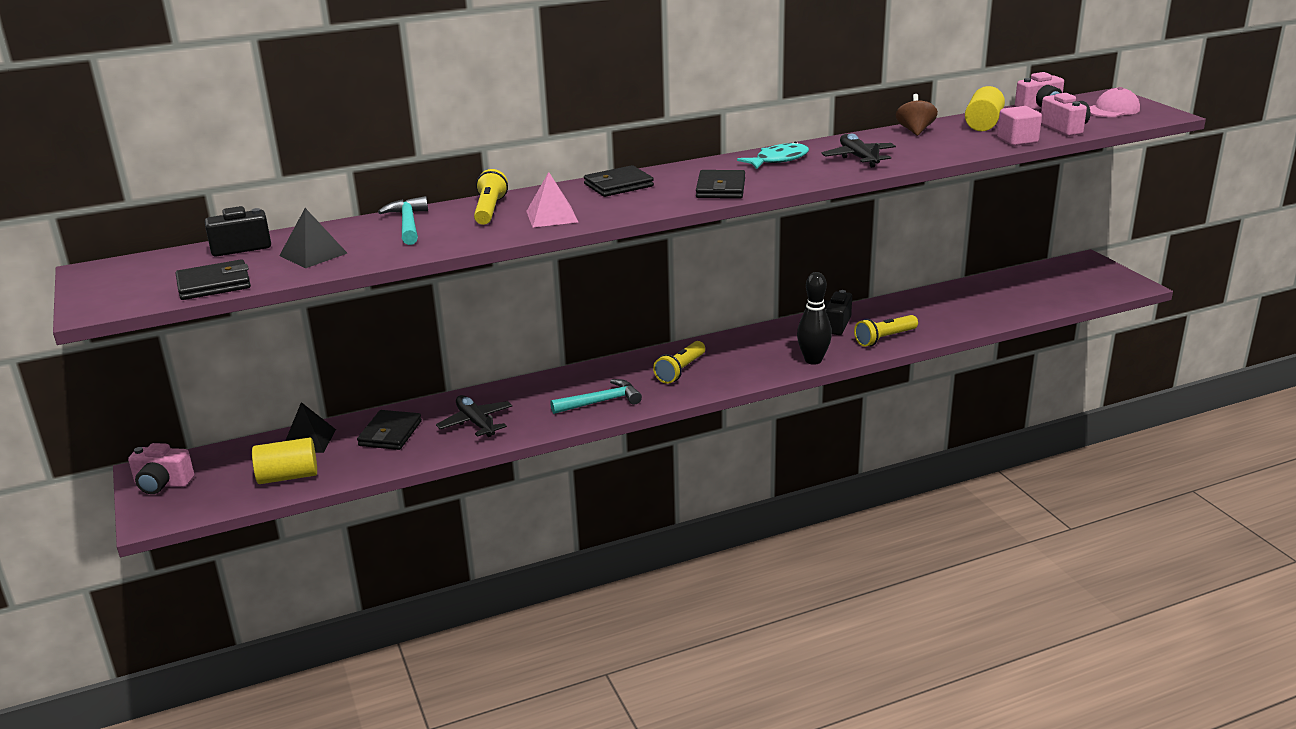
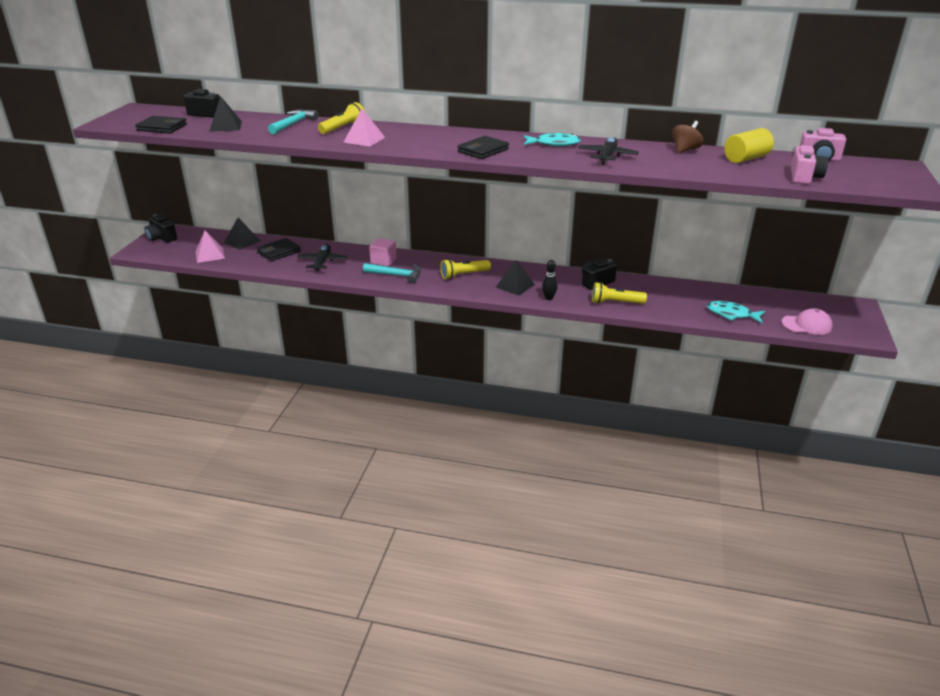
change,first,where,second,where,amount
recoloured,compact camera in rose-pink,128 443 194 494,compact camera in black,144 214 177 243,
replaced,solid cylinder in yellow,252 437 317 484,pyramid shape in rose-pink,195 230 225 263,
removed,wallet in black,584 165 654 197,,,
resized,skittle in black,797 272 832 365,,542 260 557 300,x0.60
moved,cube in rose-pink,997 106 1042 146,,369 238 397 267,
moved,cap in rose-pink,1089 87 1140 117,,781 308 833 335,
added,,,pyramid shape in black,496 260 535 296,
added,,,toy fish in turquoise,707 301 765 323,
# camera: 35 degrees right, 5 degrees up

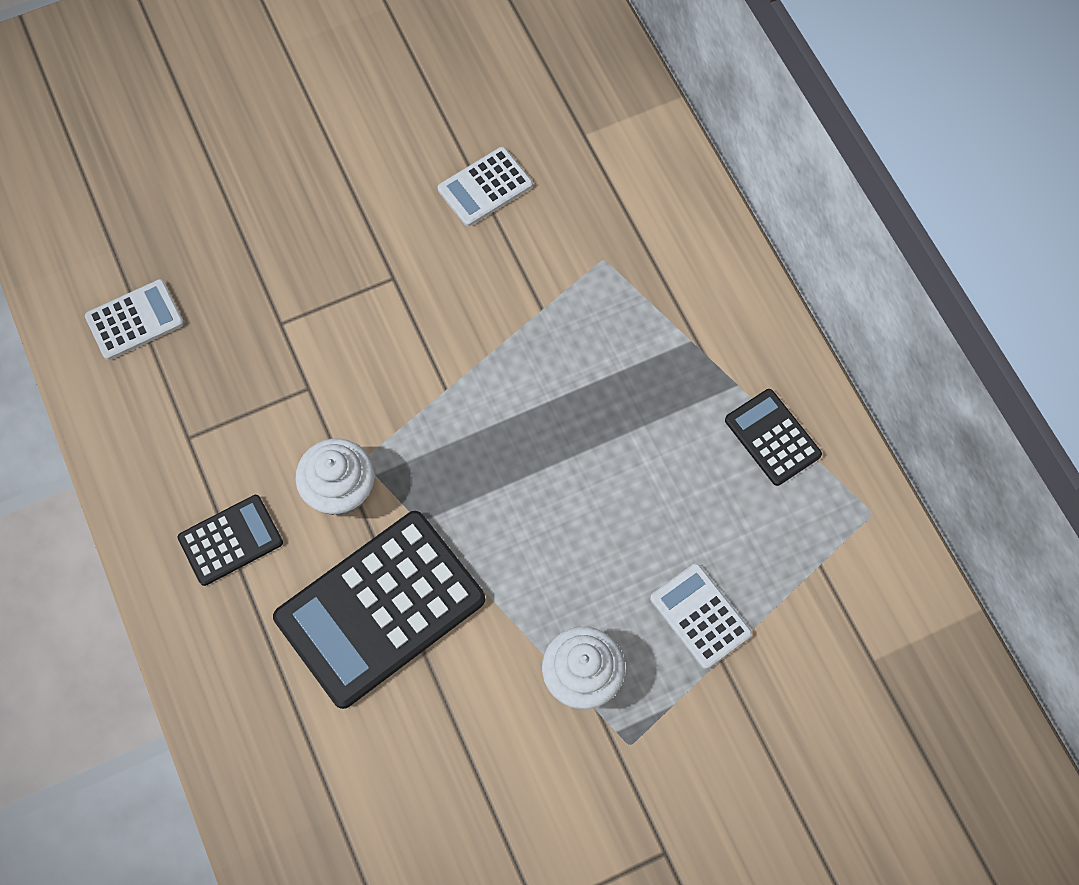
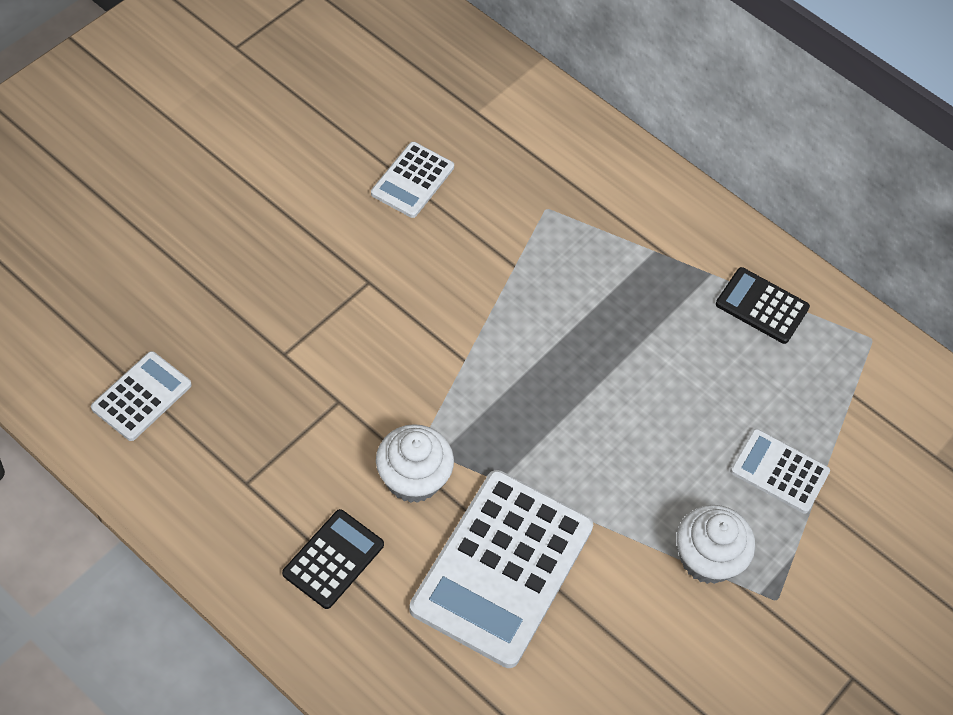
change,first,where,second,where,amount
recoloured,calculator in black,273 511 485 709,calculator in white,409 470 593 668,
# camera: 30 degrees left, 10 degrees down

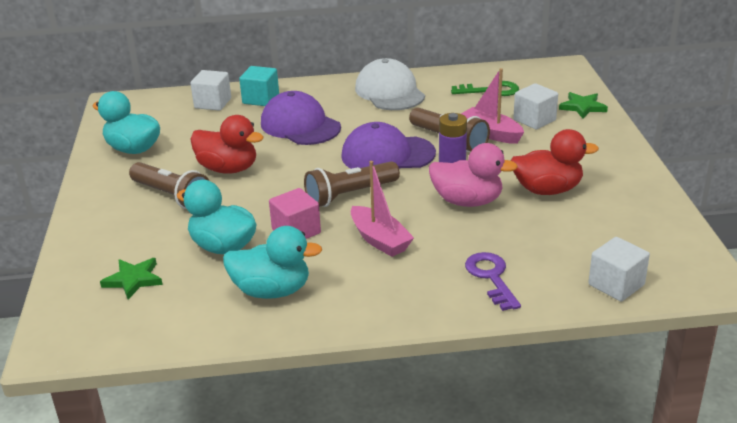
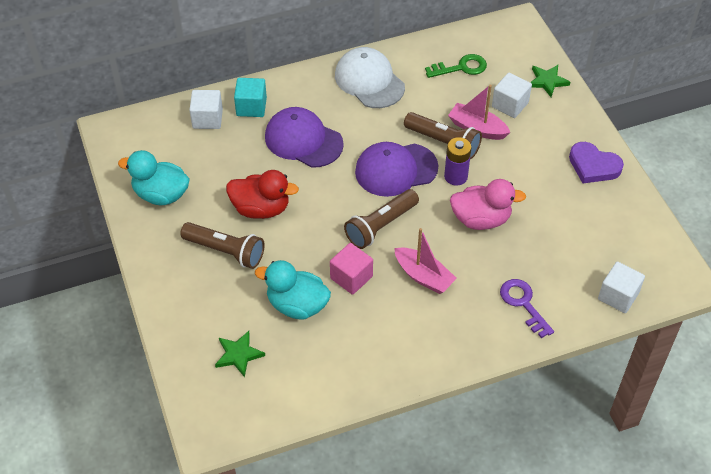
change,first,where,second,where,amount
removed,duck in turquoise,223 226 322 299,,,
removed,duck in scarlet,511 129 599 195,,,
added,,,love heart in violet,569 142 624 183,
# camera: 15 degrees left, 20 degrees up

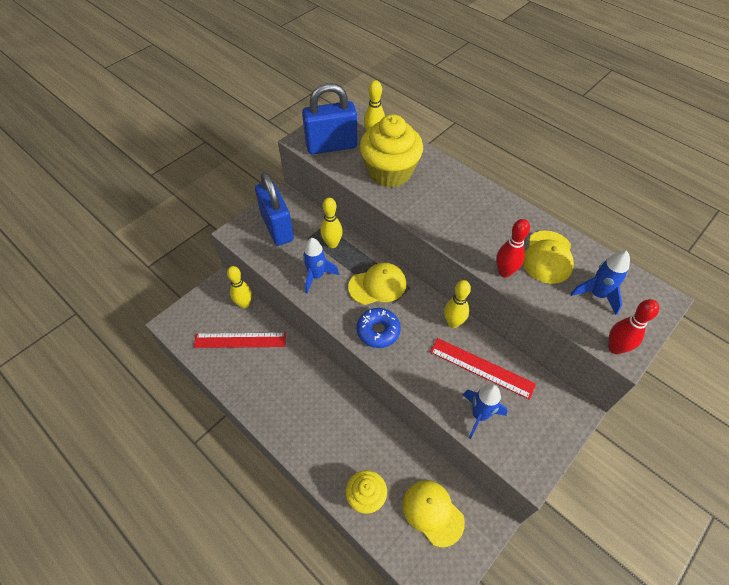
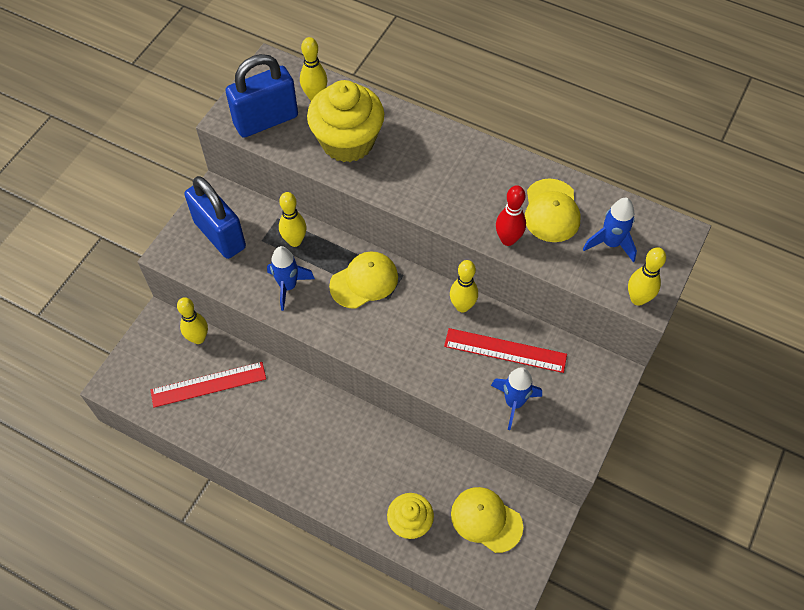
change,first,where,second,where,amount
removed,donut in cobalt,356 308 401 348,,,
recoloured,skittle in scarlet,608 299 659 354,skittle in yellow,628 247 666 306,
# camera: 15 degrees left, 5 degrees up

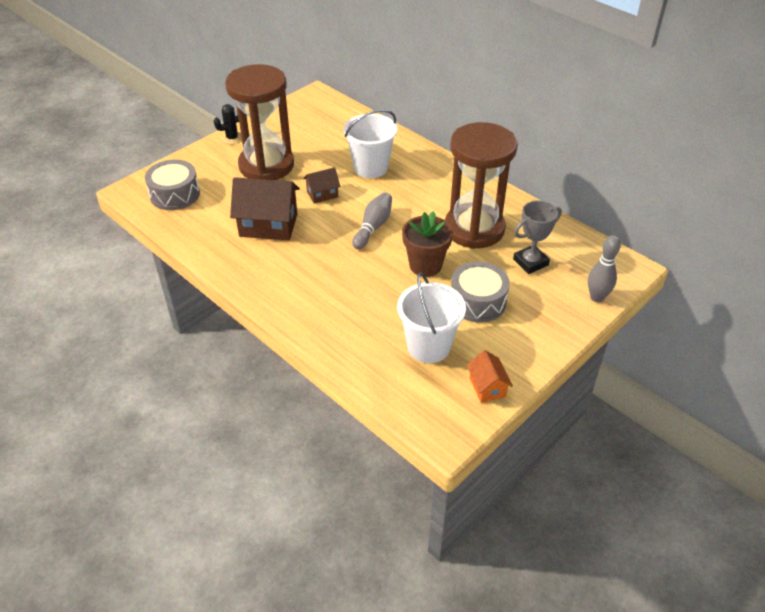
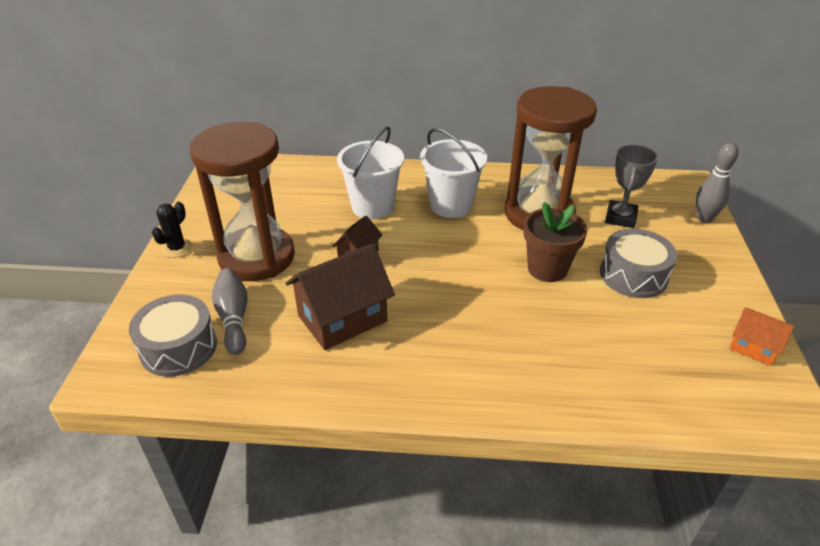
change,first,where,second,where,amount
moved,skittle in gray,352 192 392 249,,212 268 247 355,
moved,sand bucket in white,397 272 466 363,,420 128 487 218,
# camera: 40 degrees left, 5 degrees down

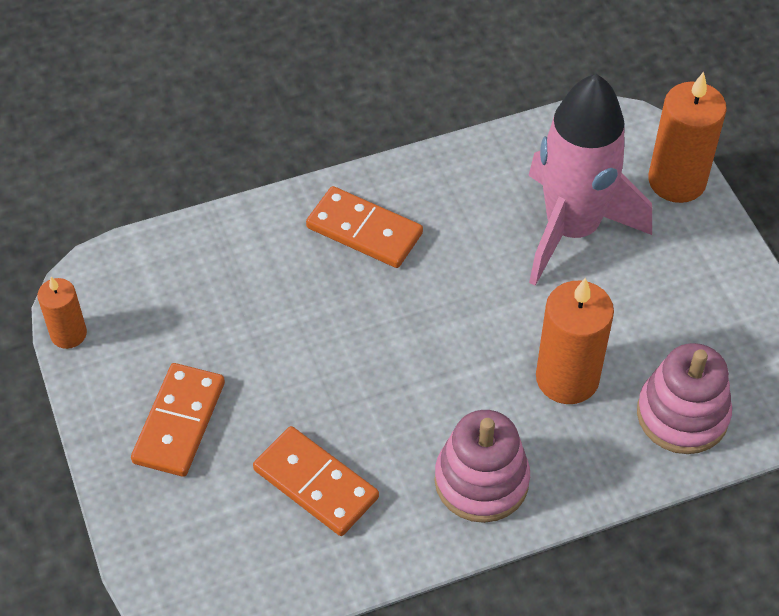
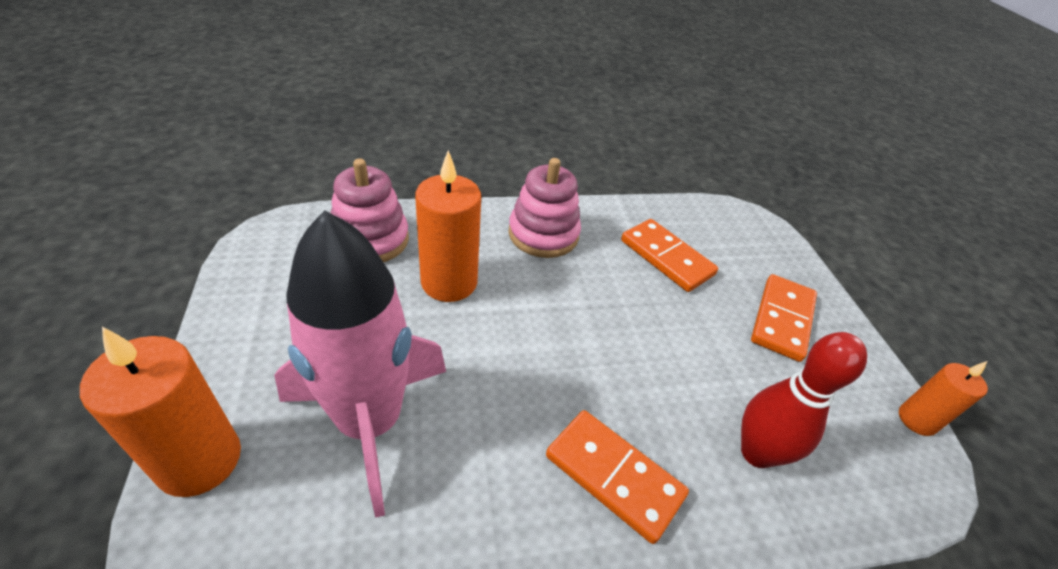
change,first,where,second,where,amount
added,,,skittle in scarlet,741 332 867 468,
# camera: 175 degrees left, 10 degrees down

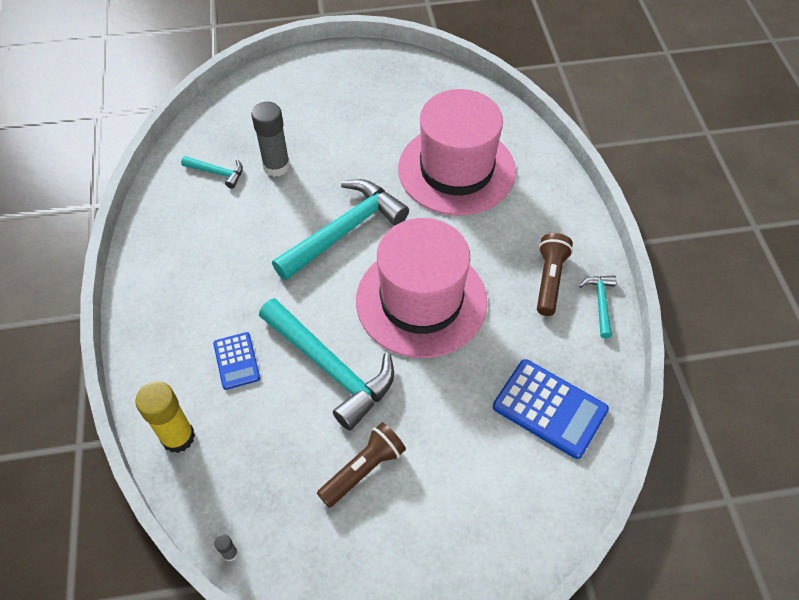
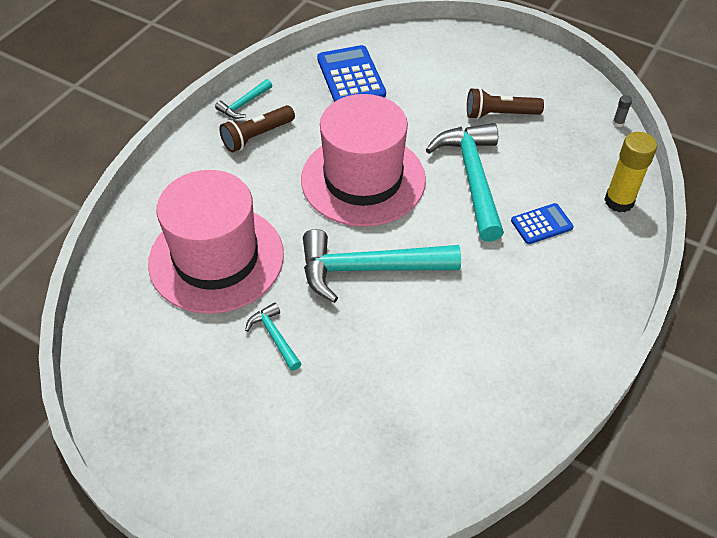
change,first,where,second,where,amount
moved,claw hammer in turquoise,181 156 243 189,,245 303 301 371,
turned,calculator in cobalt,213 332 260 390,,511 203 574 244,45 degrees clockwise
removed,glue stick in gray,251 102 290 177,,,
# camera: 140 degrees left, 5 degrees down

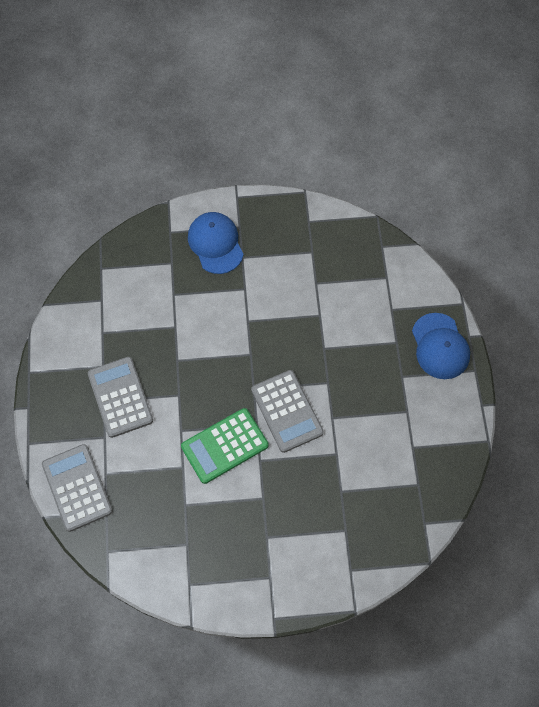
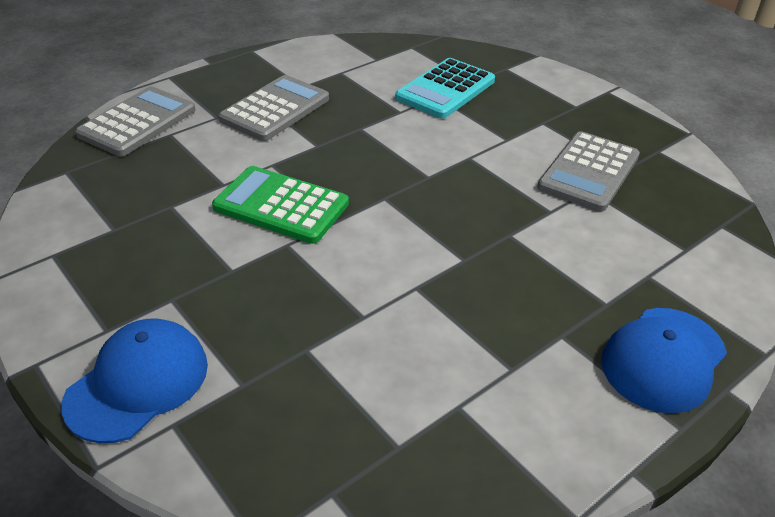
change,first,where,second,where,amount
moved,cap in cobalt,188 212 244 274,,61 319 208 443,
moved,calculator in gray,251 370 324 453,,537 131 640 212,
added,,,calculator in turquoise,395 58 495 119,
# camera: 55 degrees right, 25 degrees down

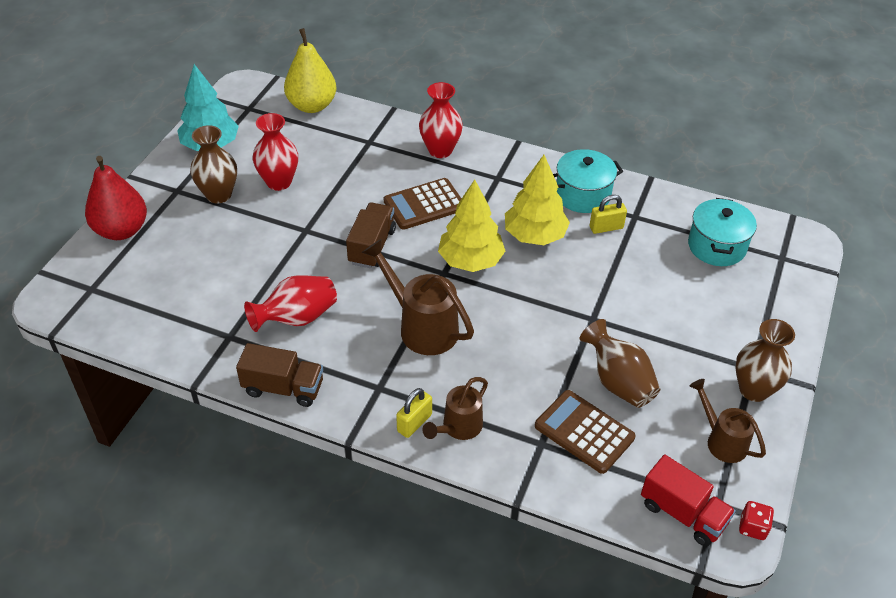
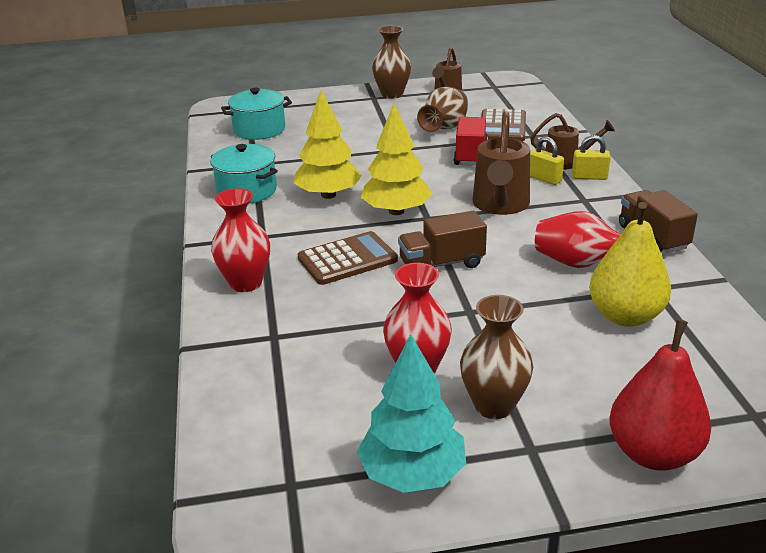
change,first,where,second,where,amount
moved,pear fruit in yellow,284 28 336 113,,589 202 671 327,
turned,calculator in brown,384 178 462 230,,298 231 398 285,60 degrees counterclockwise
moved,padlock in yellow,590 195 627 234,,530 137 564 185,
moved,truck in scarlet,641 455 736 546,,454 117 488 165,
removed,game die in scarlet,739 501 774 540,,,
# camera: 120 degrees left, 15 degrees down

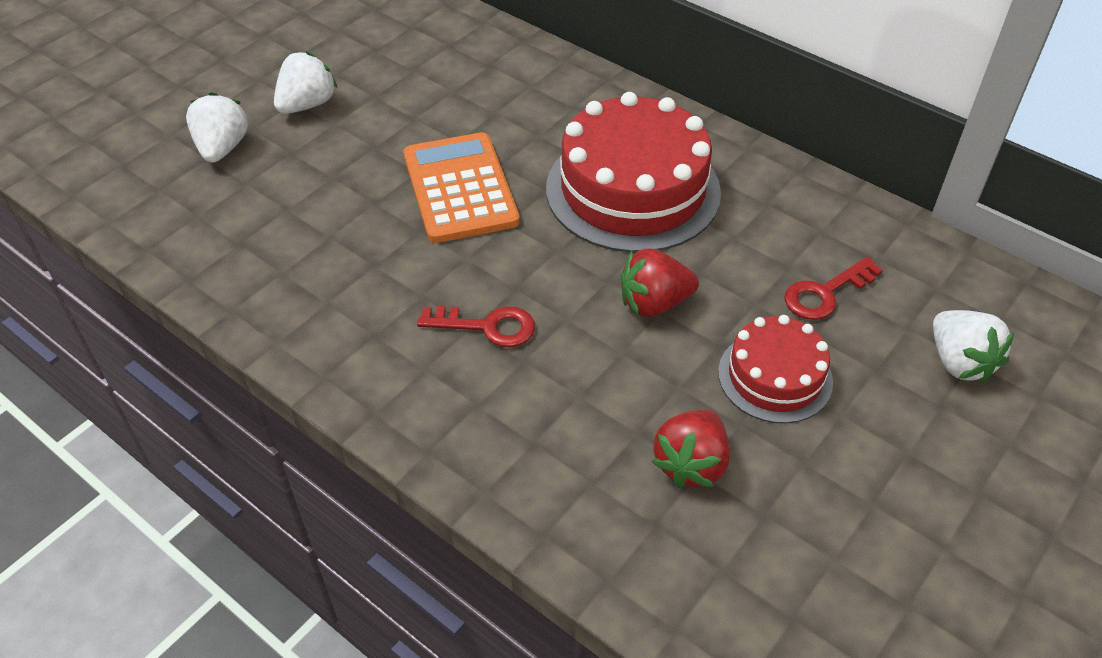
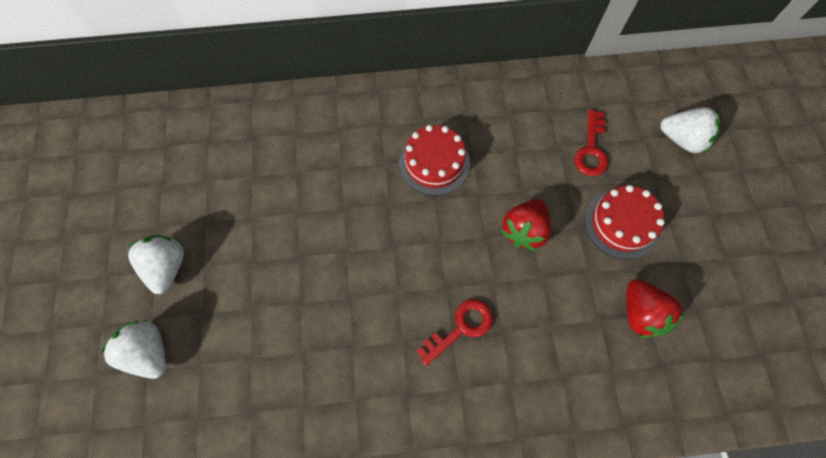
change,first,where,second,where,amount
removed,calculator in bright orange,403 132 520 243,,,
resized,cake in scarlet,546 92 721 253,,399 125 470 195,x0.56
# camera: 45 degrees left, 20 degrees up

